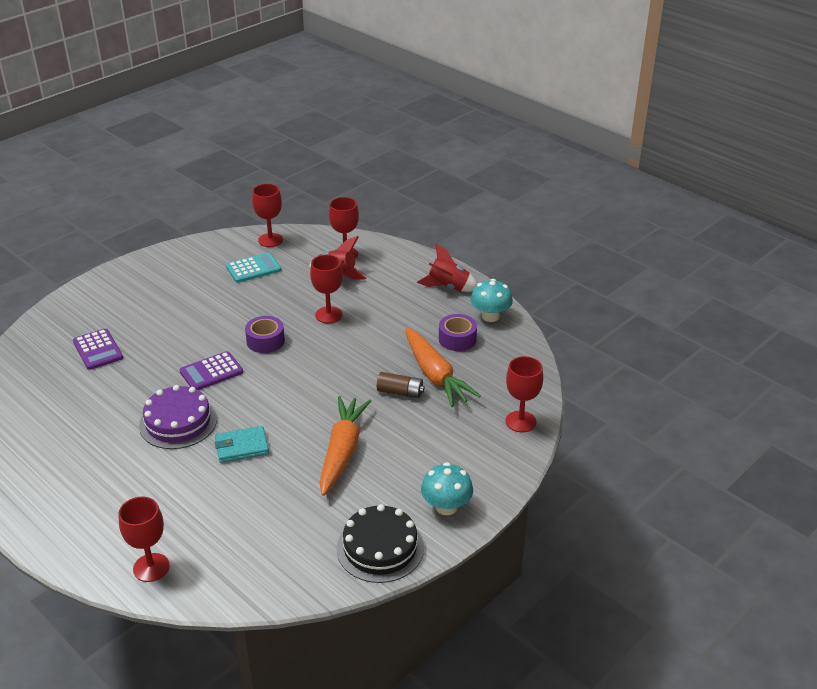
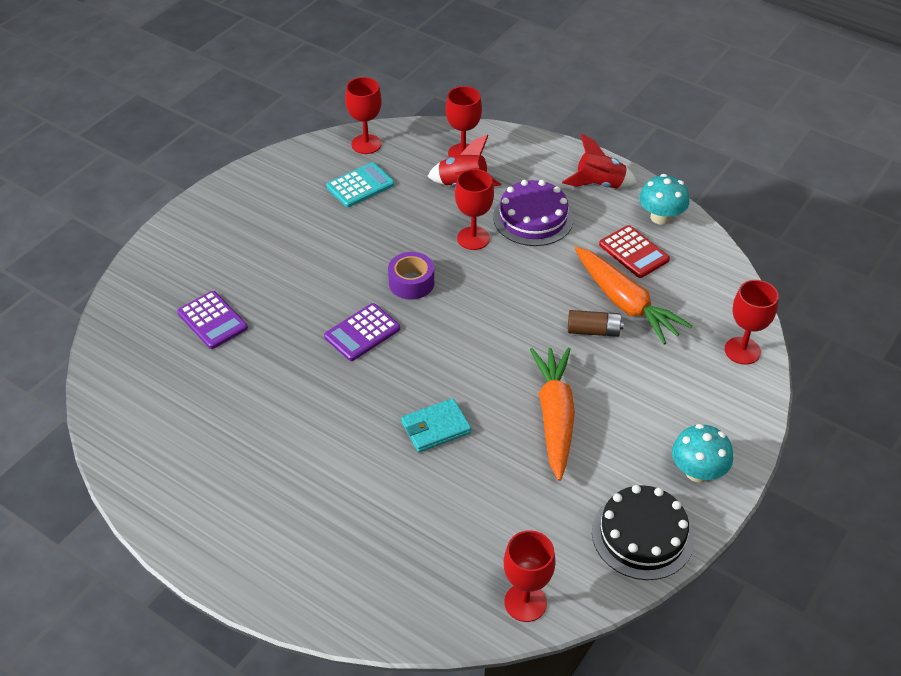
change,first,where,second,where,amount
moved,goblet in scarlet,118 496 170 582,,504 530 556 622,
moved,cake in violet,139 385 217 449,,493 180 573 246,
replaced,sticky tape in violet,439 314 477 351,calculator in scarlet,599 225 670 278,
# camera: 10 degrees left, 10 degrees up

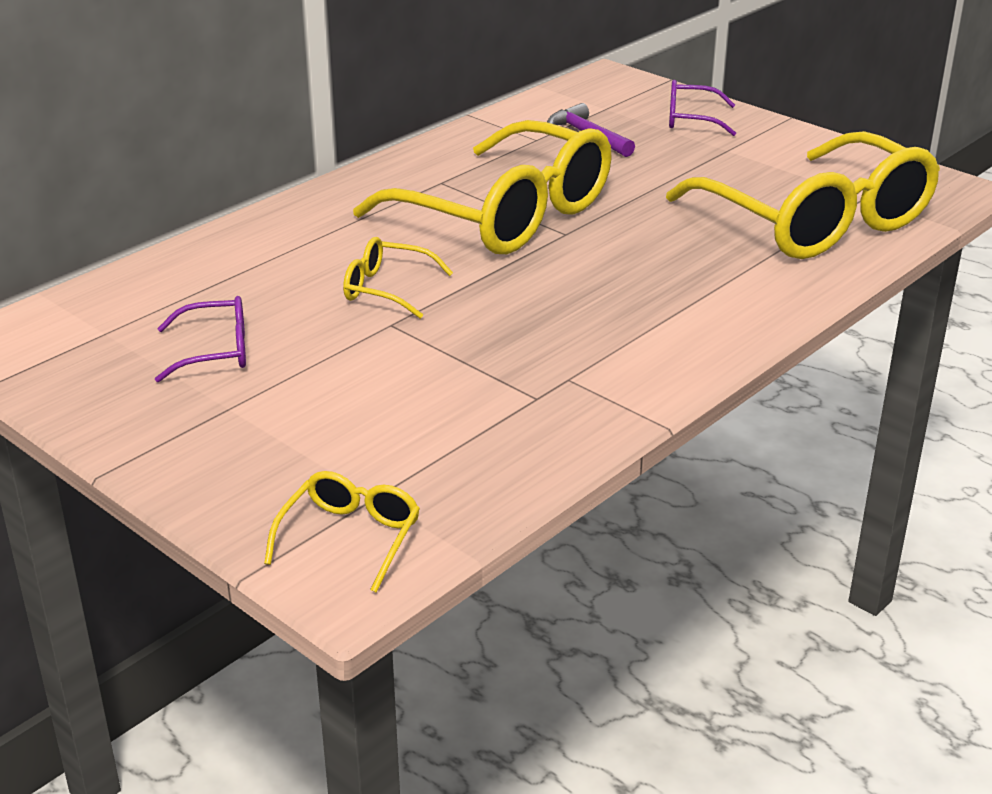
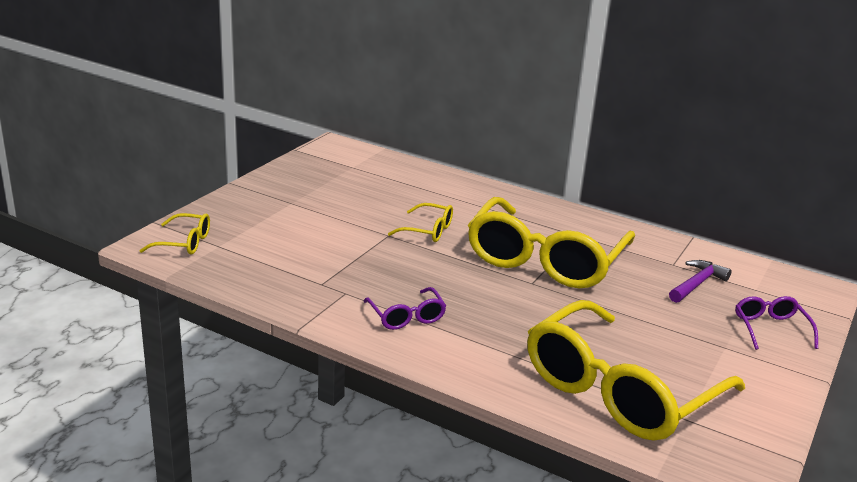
change,first,where,second,where,amount
moved,glasses in violet,155 296 246 382,,363 287 446 330,
turned,glasses in yellow,343 237 453 319,,388 203 453 242,105 degrees clockwise
# camera: 75 degrees right, 5 degrees down

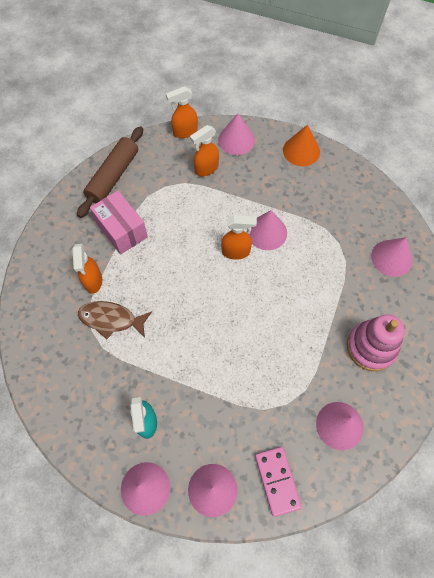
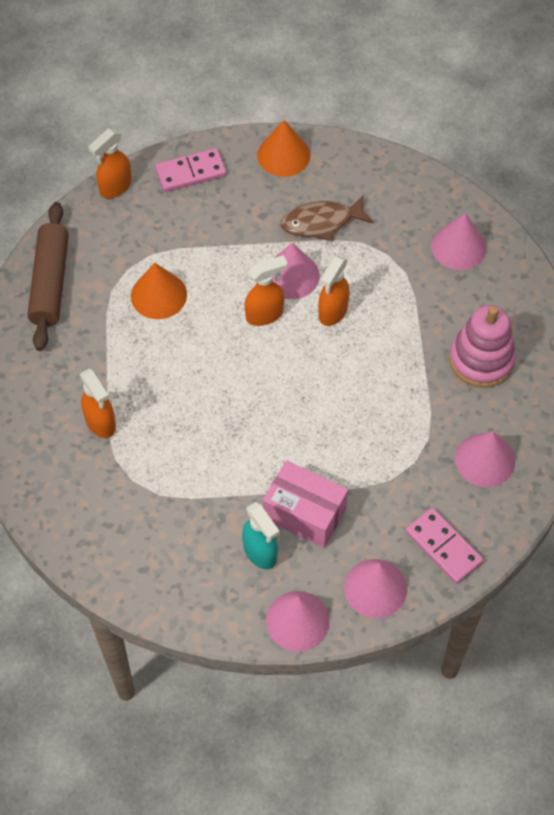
change,first,where,second,where,amount
moved,toy fish in brown,78 301 152 339,,281 195 373 241,
moved,package in rose-pink,90 191 148 254,,263 460 348 548,
moved,sprayer in bright orange,190 125 219 176,,318 255 350 326,
replaced,cone shape in rose-pink,218 113 255 155,domino piece in rose-pink,155 148 226 192,
added,,,cone shape in bright orange,131 263 187 319,
# camera: 25 degrees left, 5 degrees down

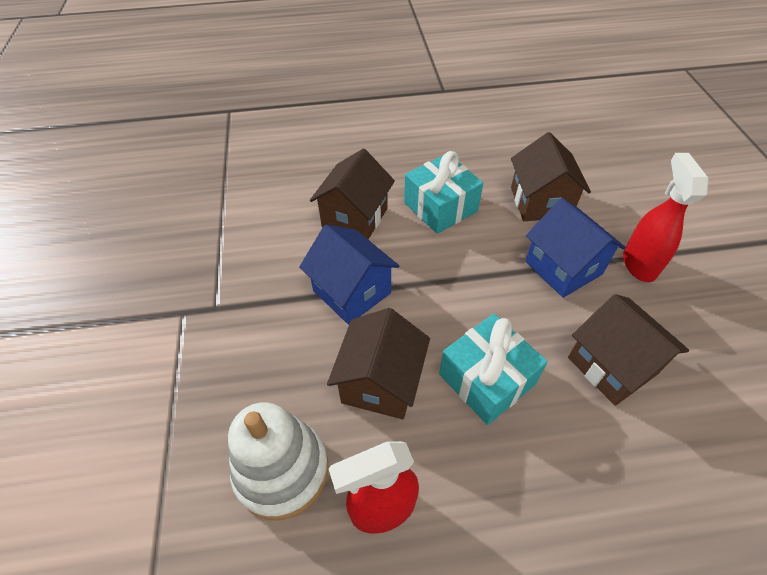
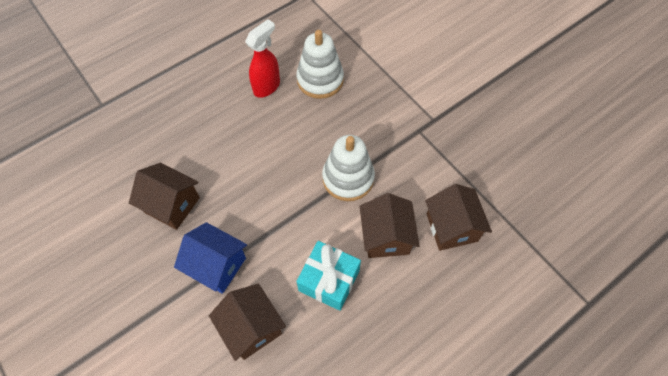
change,first,where,second,where,amount
replaced,toy house in cobalt,299 225 399 325,stacking toy in white,322 135 375 201,
moved,toy house in brown,327 308 430 419,,425 184 492 251,
removed,present in turquoise,439 314 548 425,,,
removed,sprayer in scarlet,623 153 709 282,,,
# camera: 150 degrees right, 10 degrees up

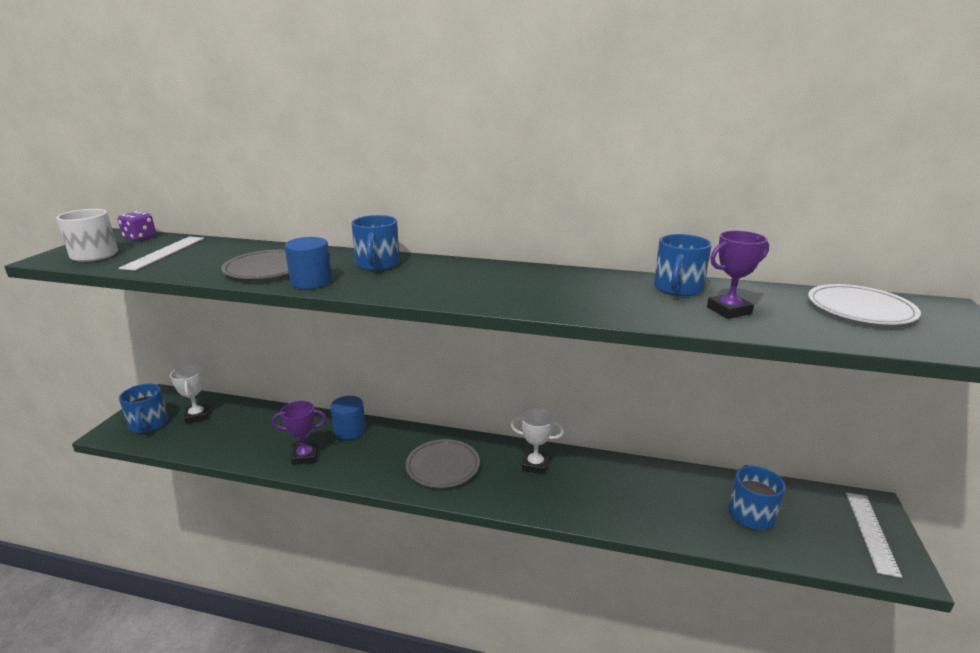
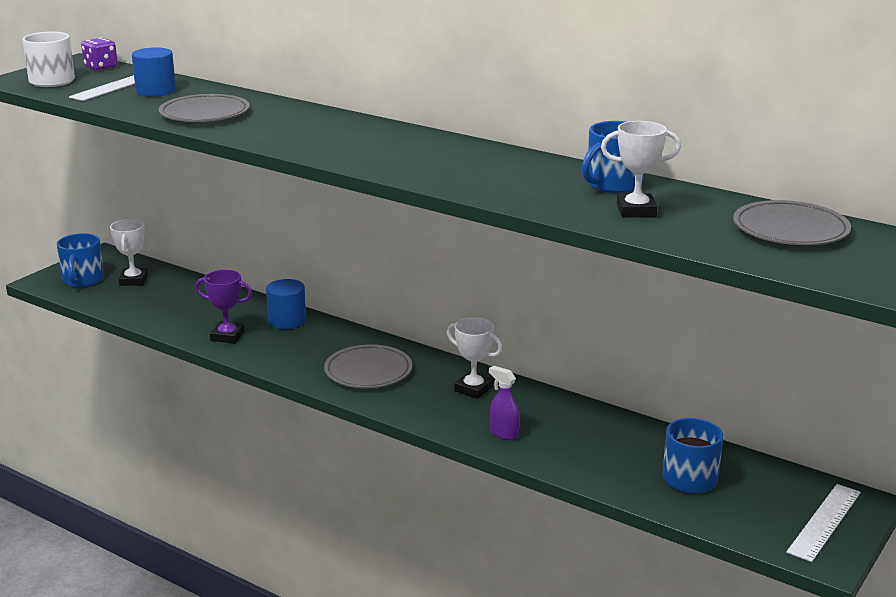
change,first,where,second,where,amount
moved,solid cylinder in cobalt,284 237 332 289,,132 47 176 97,
removed,coffee mug in cobalt,351 215 400 271,,,
recoloured,award cup in violet,707 231 769 319,award cup in white,601 121 681 218,
recoloured,flat dish in white,808 284 921 325,flat dish in gray,733 200 851 245,
added,,,sprayer in violet,489 366 520 440,
# camera: 20 degrees right, 0 degrees up

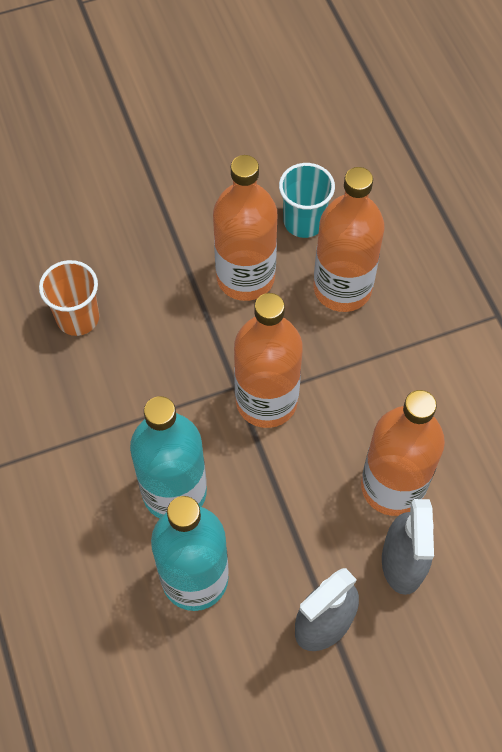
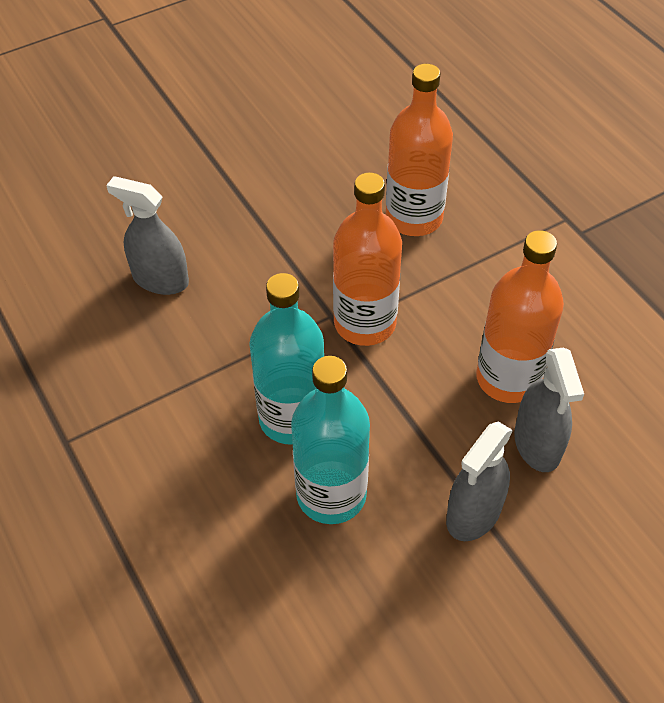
change,first,where,second,where,amount
replaced,beaker in bright orange,39 260 99 336,sprayer in gray,106 176 189 295,
removed,flask in bright orange,213 155 278 301,,,
removed,beaker in turquoise,279 163 335 238,,,
# camera: 10 degrees left, 10 degrees down

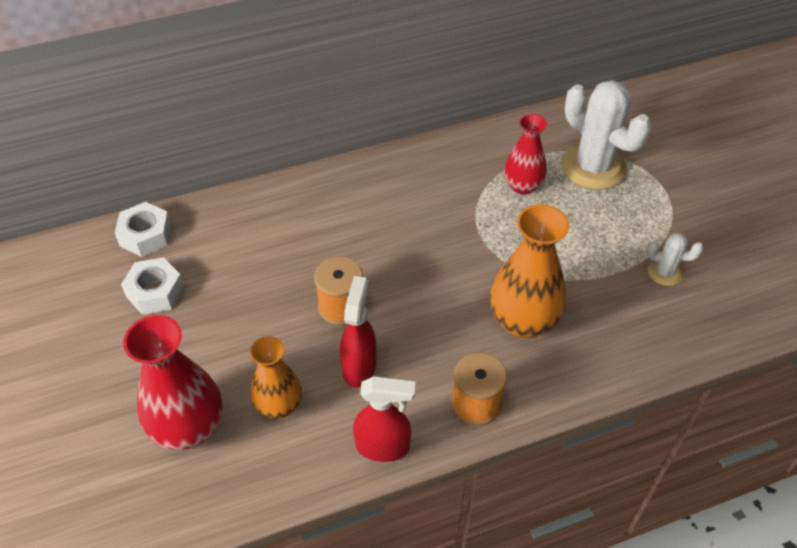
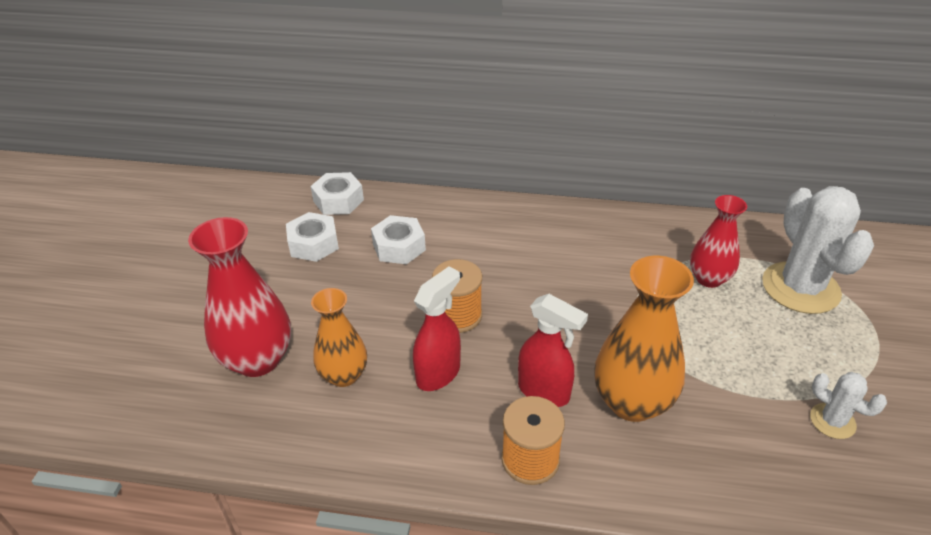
change,first,where,second,where,amount
moved,sprayer in scarlet,353 376 416 462,,518 294 588 407,
added,,,nut in white,371 215 426 264,
# camera: 30 degrees right, 10 degrees down

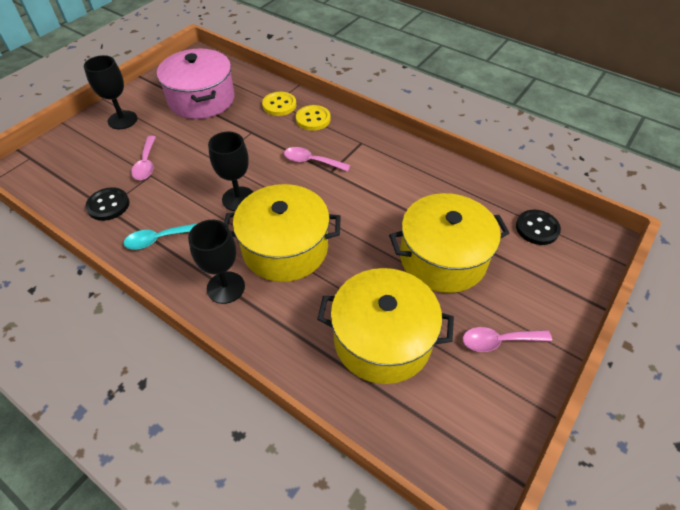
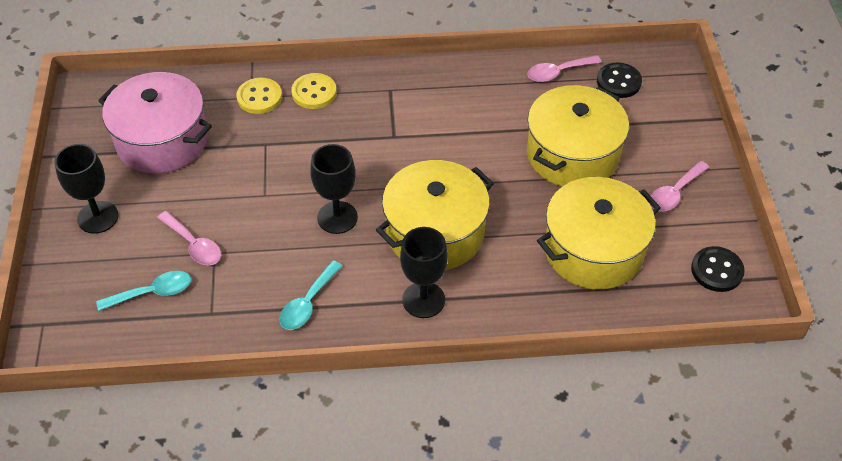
change,first,where,second,where,amount
moved,shirt button in black,85 187 130 221,,691 246 745 292,
moved,tablespoon in rose-pink,284 147 351 171,,527 55 602 82,
added,,,tablespoon in turquoise,96 271 191 311,
# camera: 40 degrees left, 0 degrees up

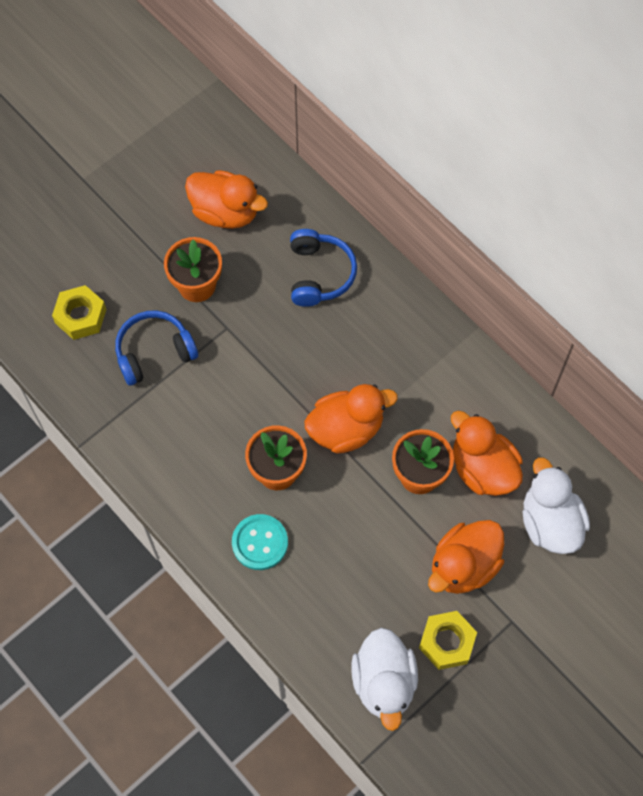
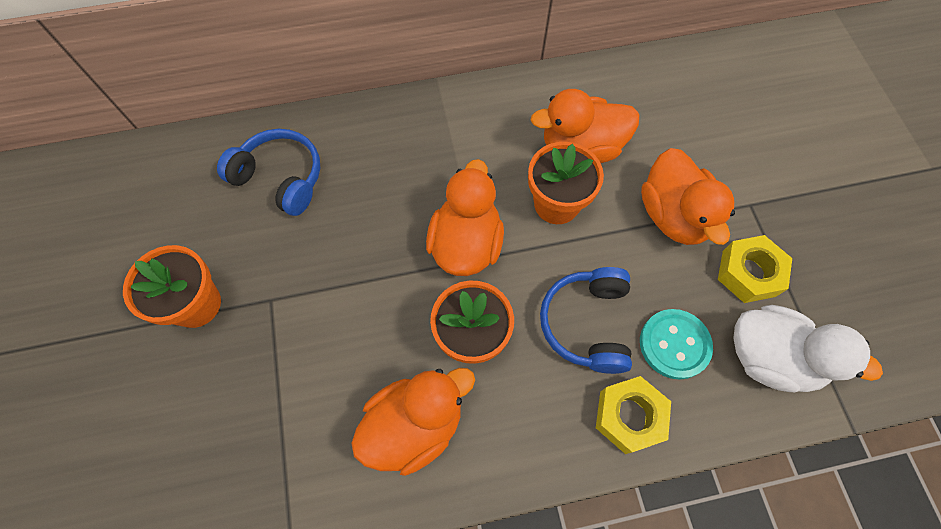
change,first,where,second,where,amount
moved,nut in yellow,52 285 107 340,,596 376 671 454,
moved,over-ear headphones in cobalt,115 310 198 386,,540 267 632 374,
moved,duck in bright orange,185 170 268 229,,351 368 475 476,
moved,shirt button in turquoise,232 514 288 570,,640 309 713 380,
removed,duck in white,523 457 590 554,,,
# camera: 60 degrees left, 0 degrees up

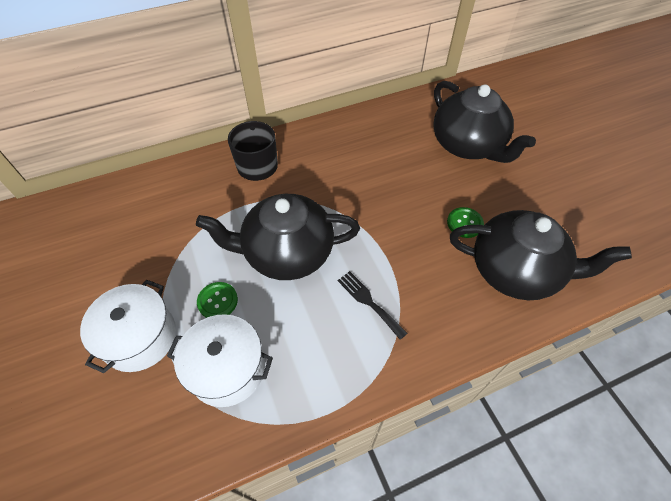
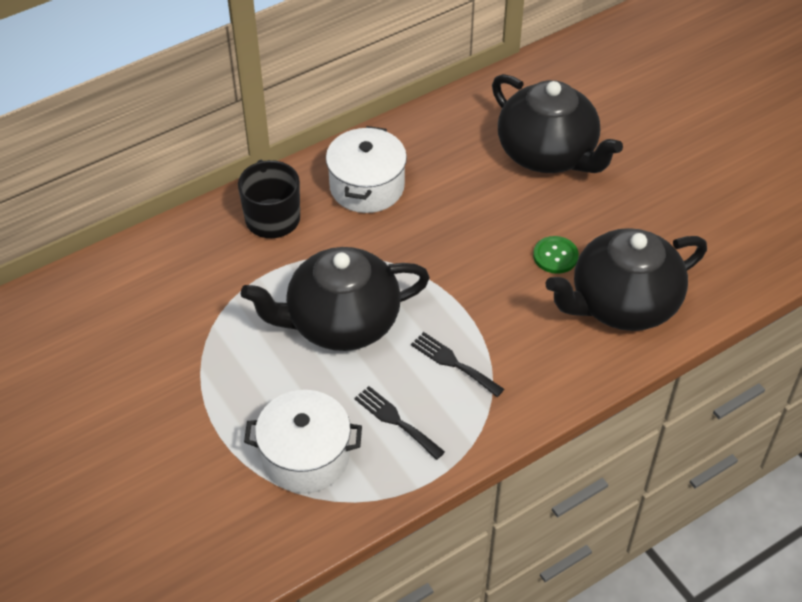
change,first,where,second,where,amount
moved,stockpot in white,80 280 176 373,,326 126 407 213,
removed,shirt button in green,197 282 238 318,,,
turned,tea pot in black,450 210 632 300,,546 228 707 331,150 degrees clockwise
added,,,fork in black,354 386 445 460,
# camera: 10 degrees left, 5 degrees down

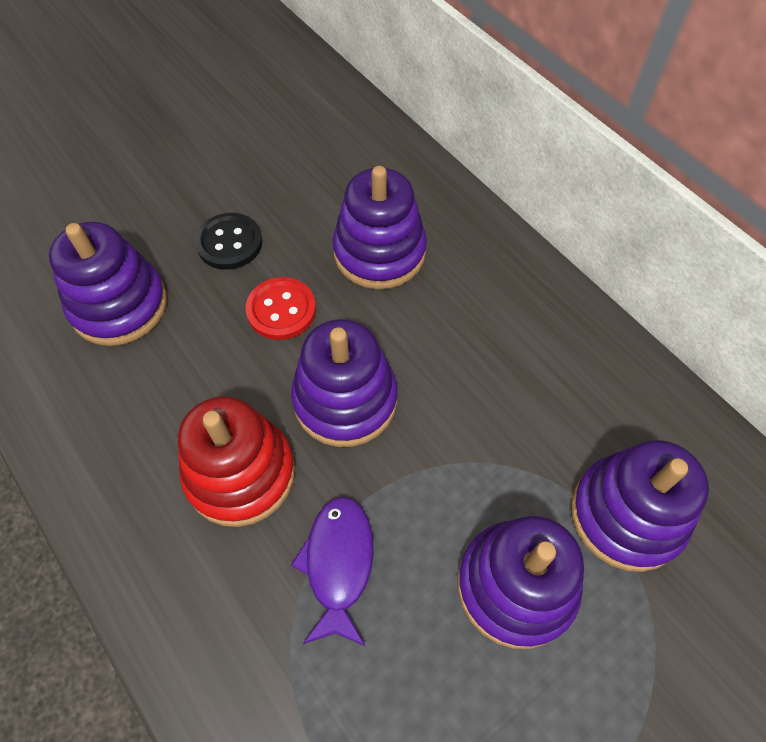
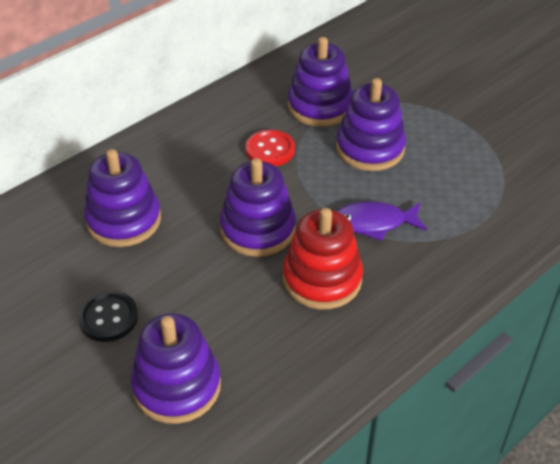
change,first,where,second,where,amount
moved,shirt button in scarlet,246 277 316 340,,246 130 295 166,
# camera: 95 degrees left, 15 degrees down

